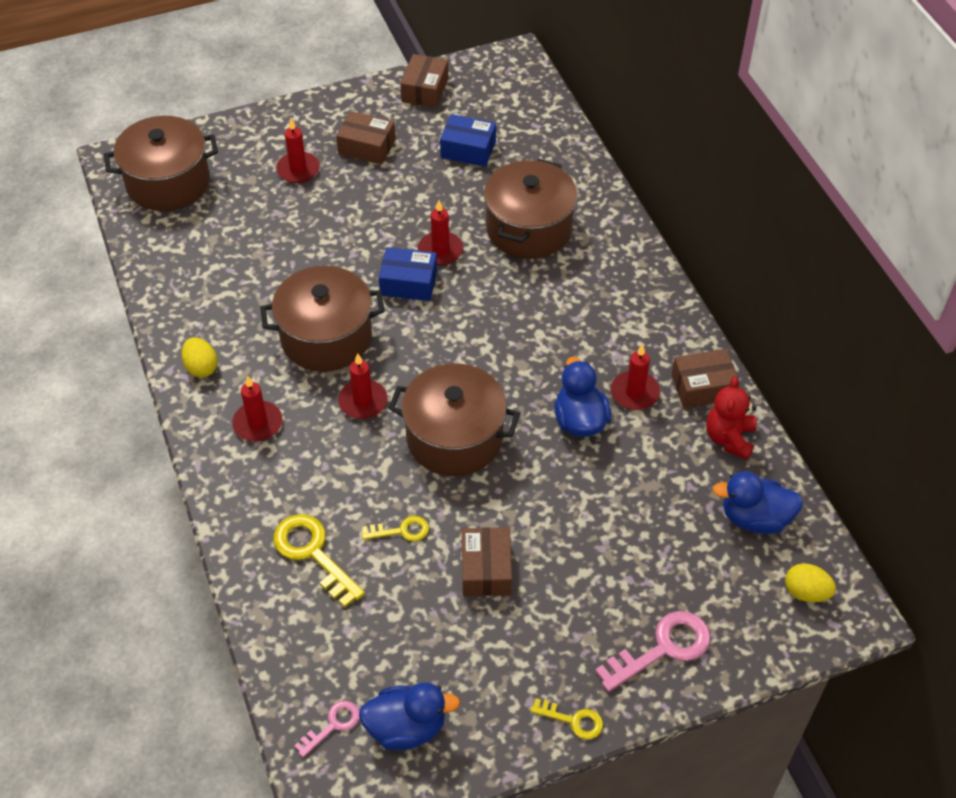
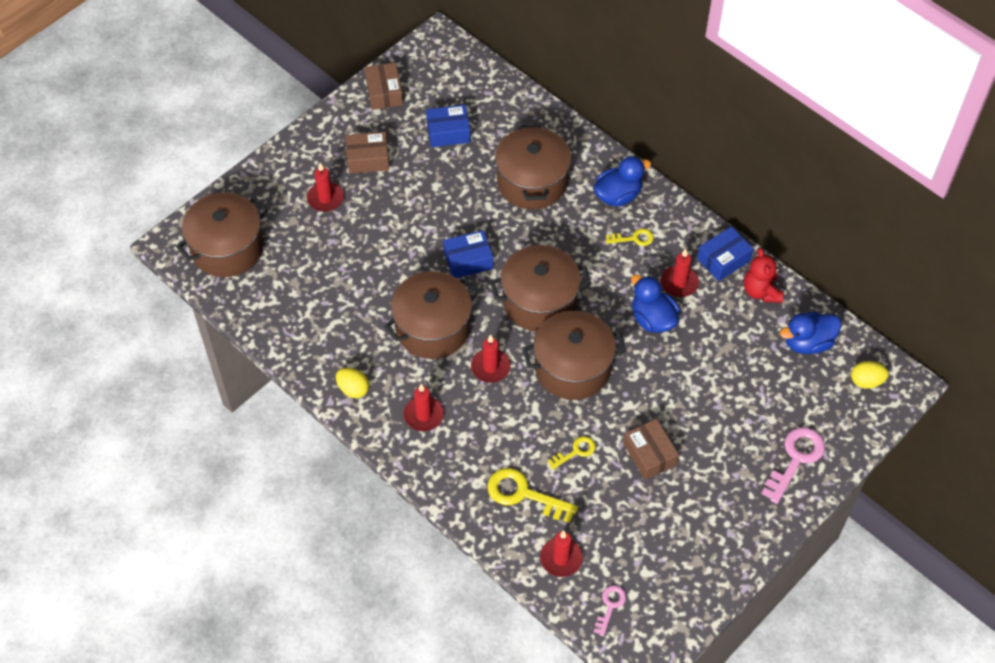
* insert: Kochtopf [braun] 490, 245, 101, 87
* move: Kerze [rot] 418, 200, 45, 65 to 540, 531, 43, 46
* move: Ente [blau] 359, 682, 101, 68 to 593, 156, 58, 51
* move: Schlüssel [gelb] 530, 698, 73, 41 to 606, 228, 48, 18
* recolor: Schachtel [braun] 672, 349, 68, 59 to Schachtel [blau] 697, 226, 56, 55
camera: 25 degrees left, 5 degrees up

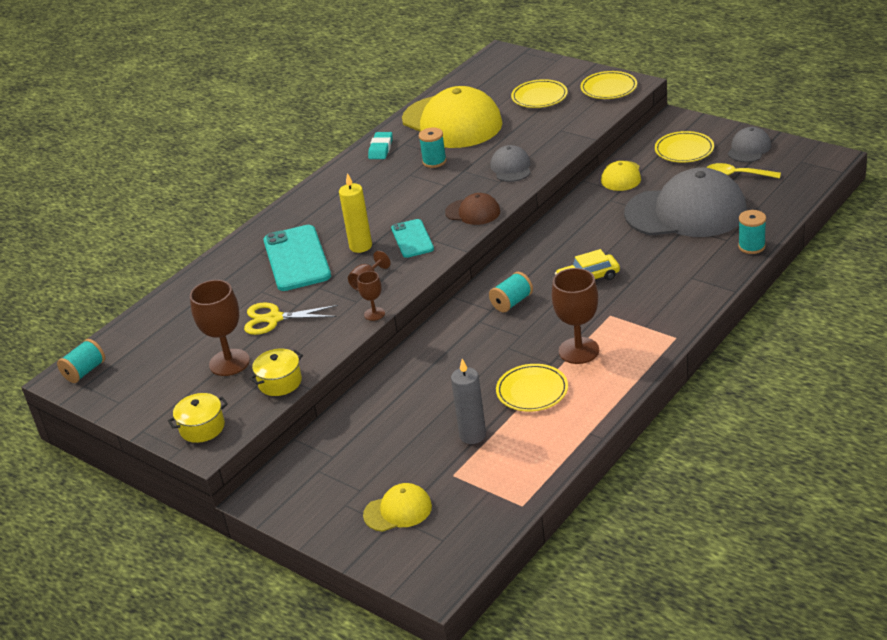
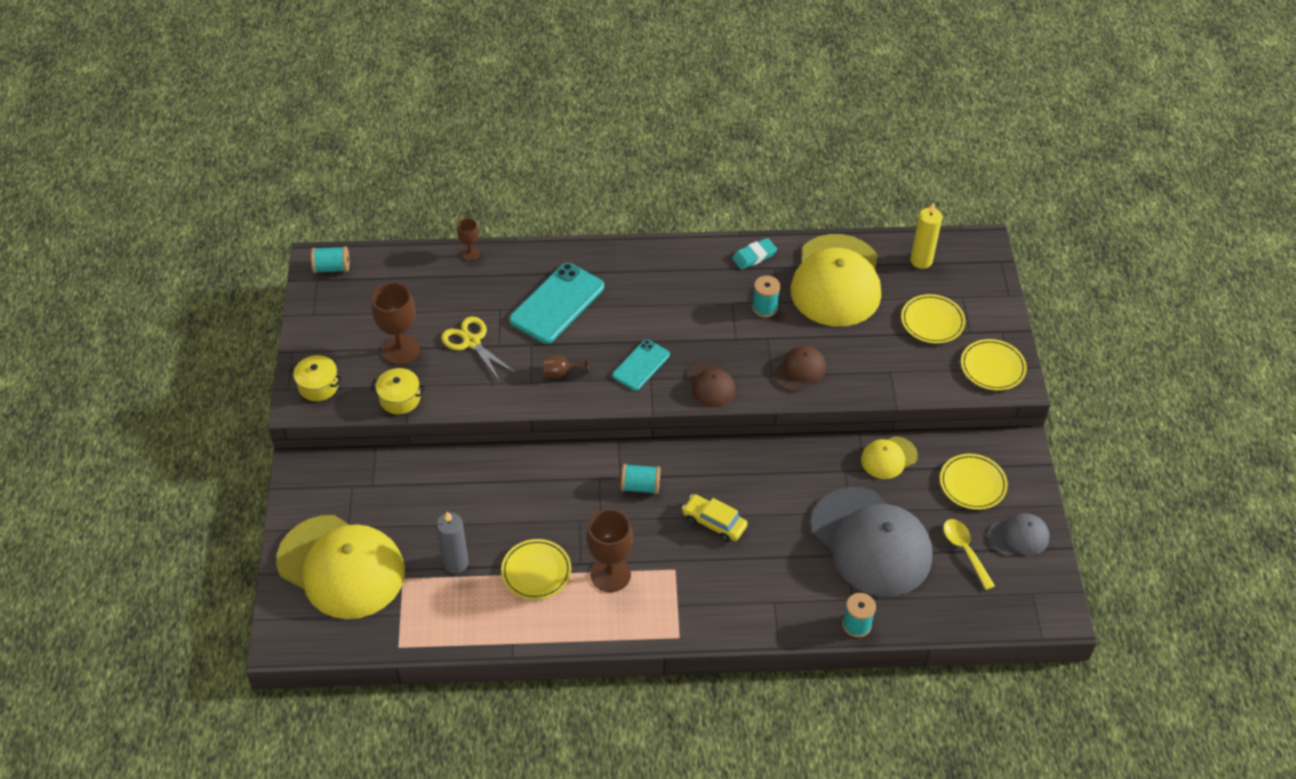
* resize: Kappe [gelb] 363, 483, 69, 49 = 276, 515, 129, 104 x2.17
* move: Kelch [braun] 357, 271, 28, 50 to 457, 218, 23, 43
* recolor: Kappe [grau] 491, 145, 40, 37 to Kappe [braun] 773, 346, 53, 46
* move: Kerze [gelb] 339, 173, 33, 80 to 910, 202, 32, 67
camera: 45 degrees right, 15 degrees up

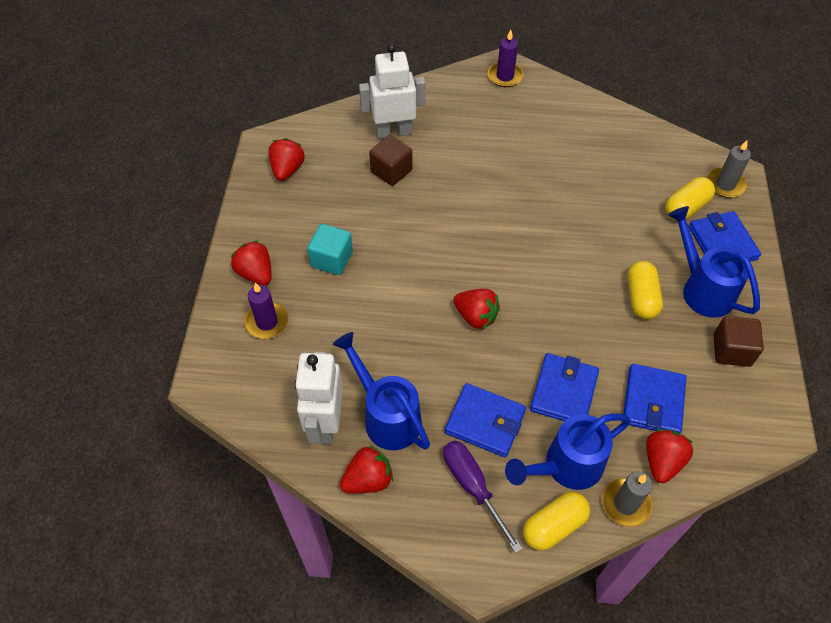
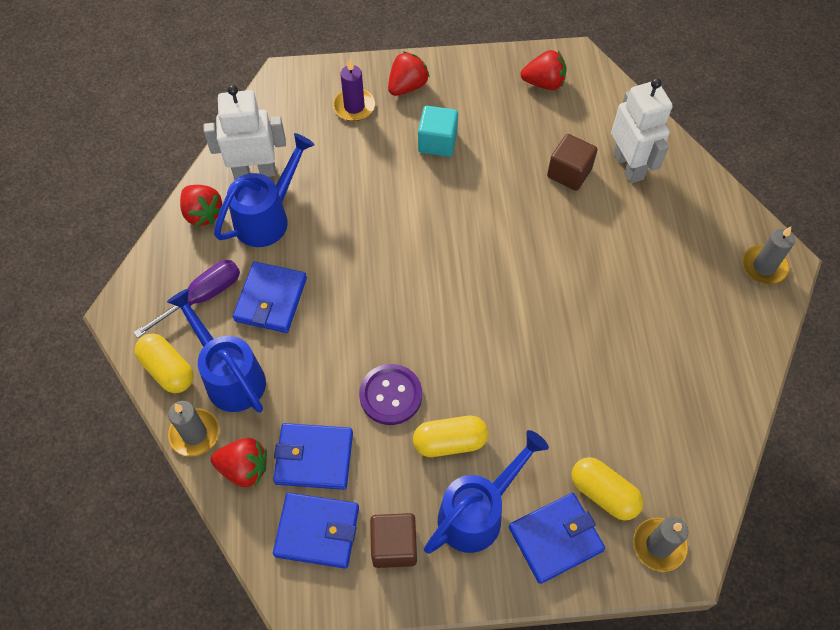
* move: Geldbörse [blau] 530, 353, 69, 68 to 273, 493, 86, 76
* insert: Knopf [lila] 359, 364, 63, 61
* recolor: Kerze [lila] 488, 30, 35, 57 to Kerze [grau] 742, 226, 53, 59
* delete: Erdbeere [rot] 453, 289, 47, 41
camera: 80 degrees right, 5 degrees up

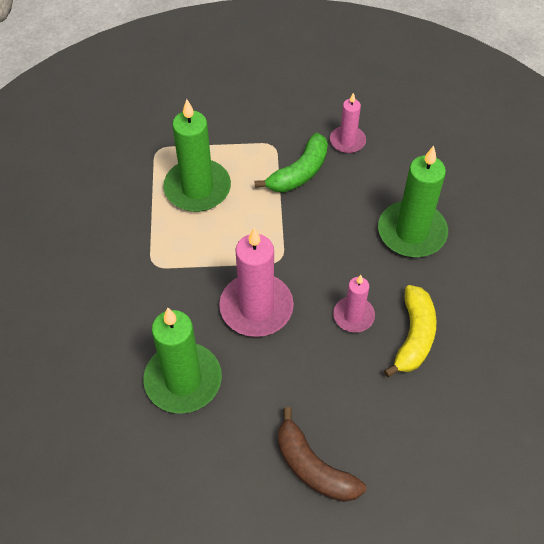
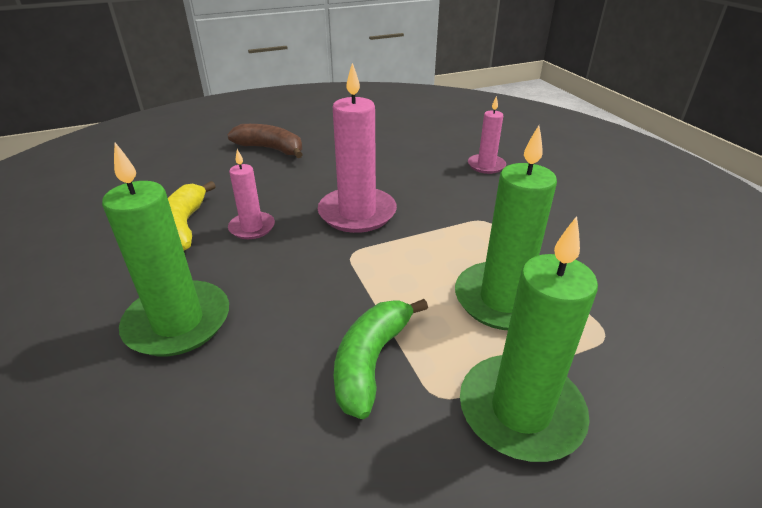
* move: Kerze [grün] 143, 308, 79, 106 to 460, 216, 138, 246
* move: Kerze [rosa] 330, 93, 36, 60 to 468, 96, 38, 78
camera: 160 degrees right, 20 degrees down

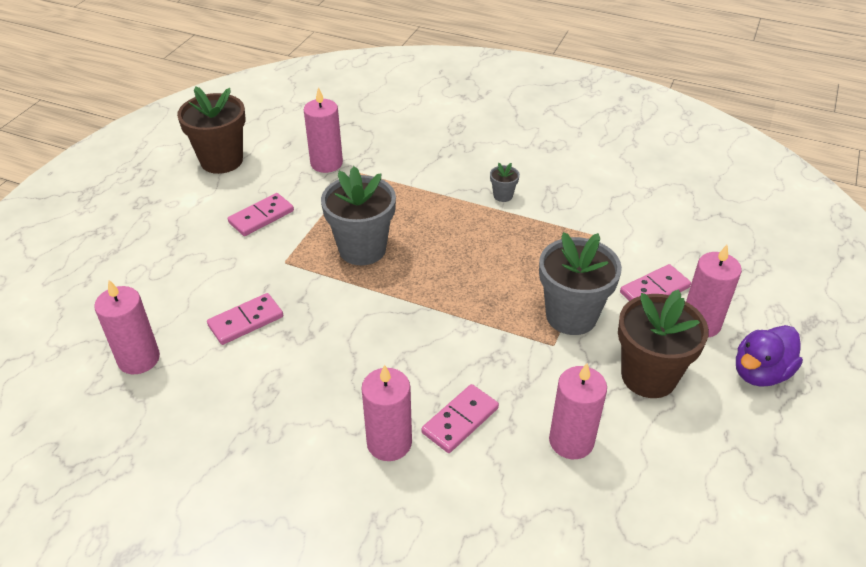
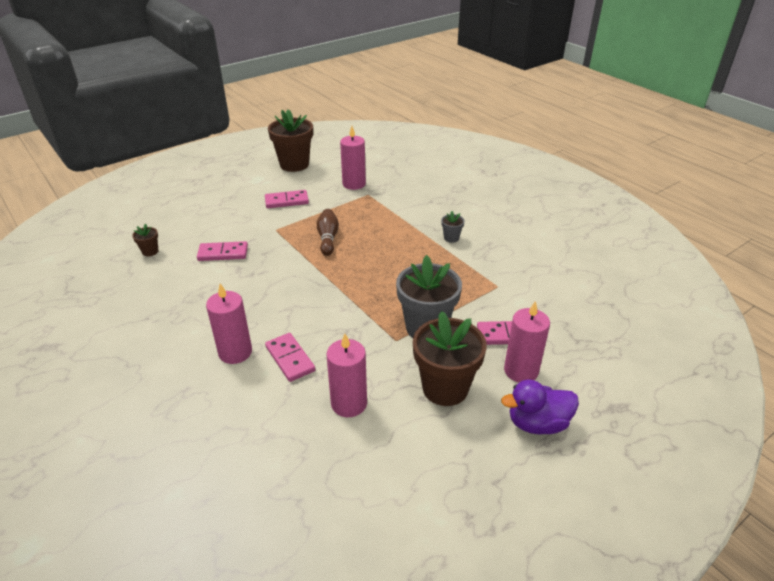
* replace: Kerze [rosa] 94, 280, 66, 94 to Blumentopf [braun] 132, 224, 26, 32
* rotate: Dominostein [rosa] 421, 384, 78, 69 = 265, 333, 51, 49 75 degrees clockwise
* replace: Blumentopf [grau] 321, 166, 75, 99 to Bowlingkegel [braun] 317, 209, 22, 47
camera: 30 degrees right, 5 degrees down

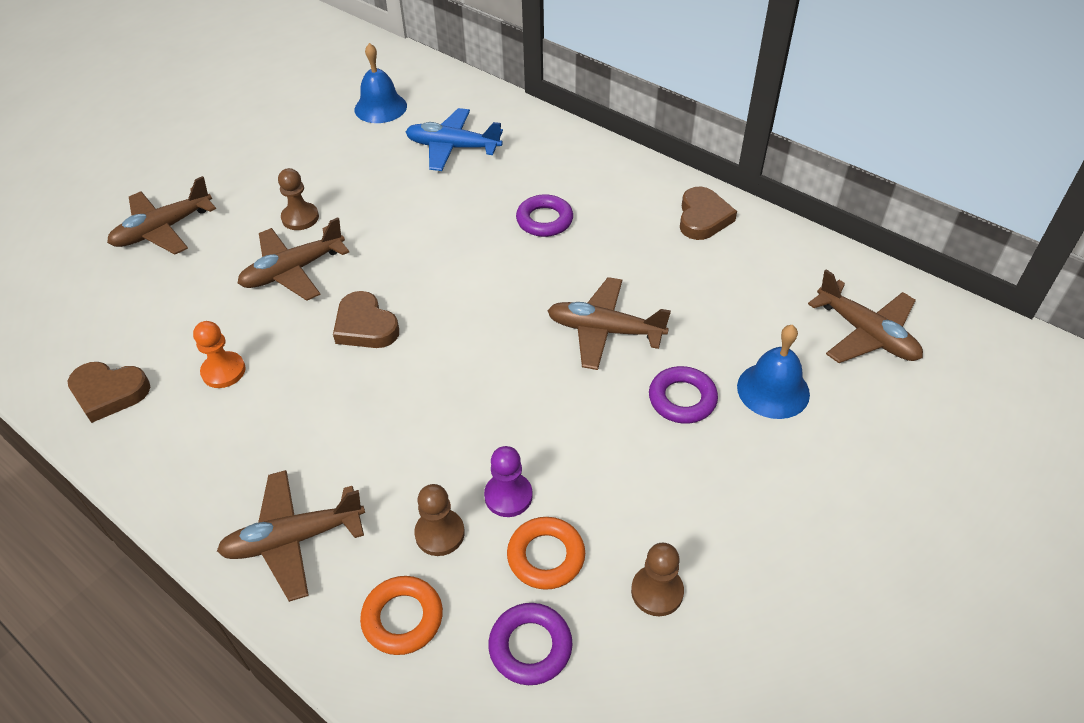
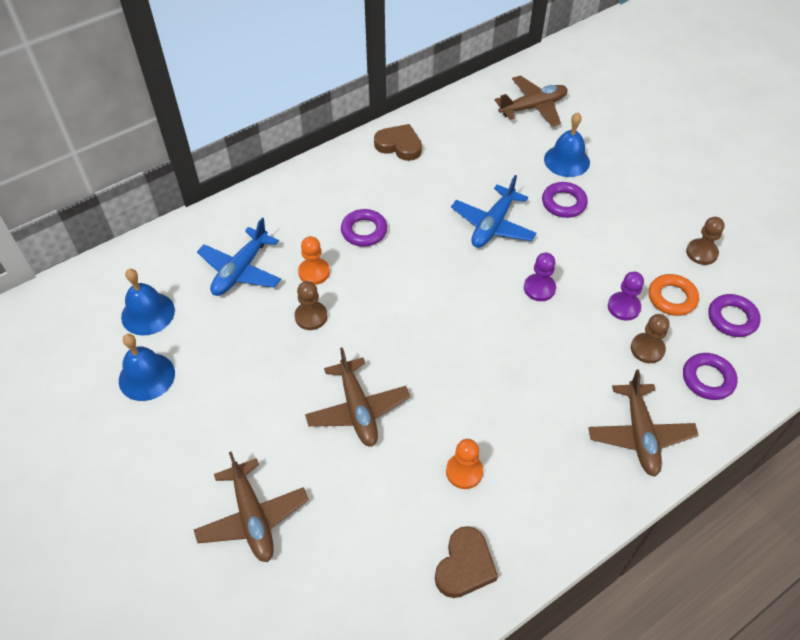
* insert: Glocke [blau] 119, 334, 56, 67
* move: Bauer [braun] 278, 168, 41, 62 to 295, 281, 33, 49
* insert: Bauer [orange] 298, 236, 32, 49
* recolor: Flugzeug [braun] 547, 277, 124, 93 to Flugzeug [blau] 451, 175, 86, 73
* insert: Bauer [lila] 524, 253, 32, 48
* recolor: Ring [orange] 360, 576, 83, 79 to Ring [lila] 683, 353, 54, 47
* delete: Herz [braun] 333, 291, 66, 57
camera: 75 degrees left, 5 degrees up

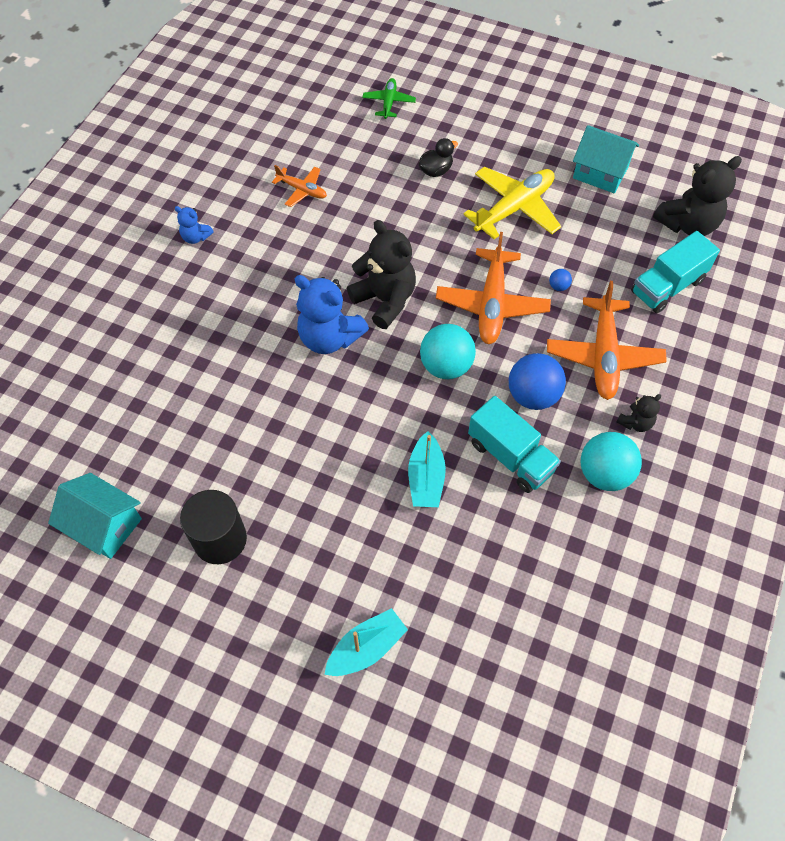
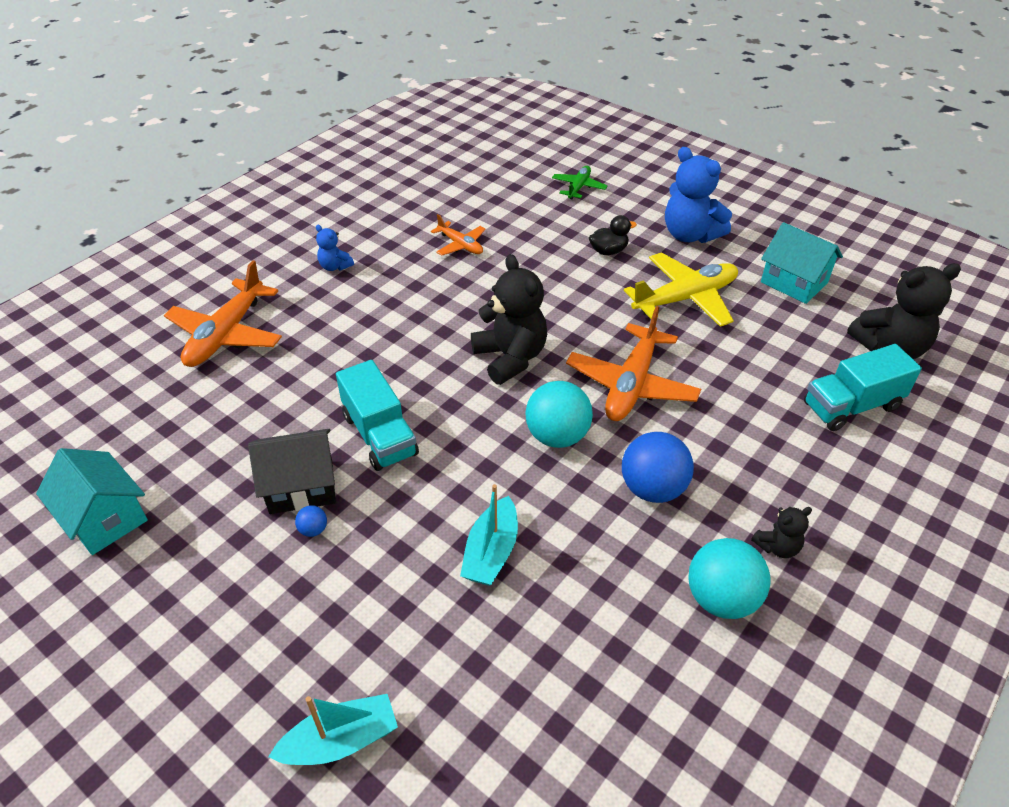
* move: Flugzeug [orange] 547, 281, 120, 119 to 164, 260, 118, 107
* insert: Haus [schwarz] 248, 429, 88, 85
* move: Ball [blau] 549, 269, 23, 22 to 295, 505, 32, 32
* move: Lastwagen [türkis] 468, 396, 93, 97 to 336, 360, 83, 111
* move: Teddybär [blau] 294, 275, 75, 79 to 665, 147, 67, 96
* delete: Vollzylinder [schwarz] 180, 490, 67, 74
camera: 15 degrees right, 15 degrees down

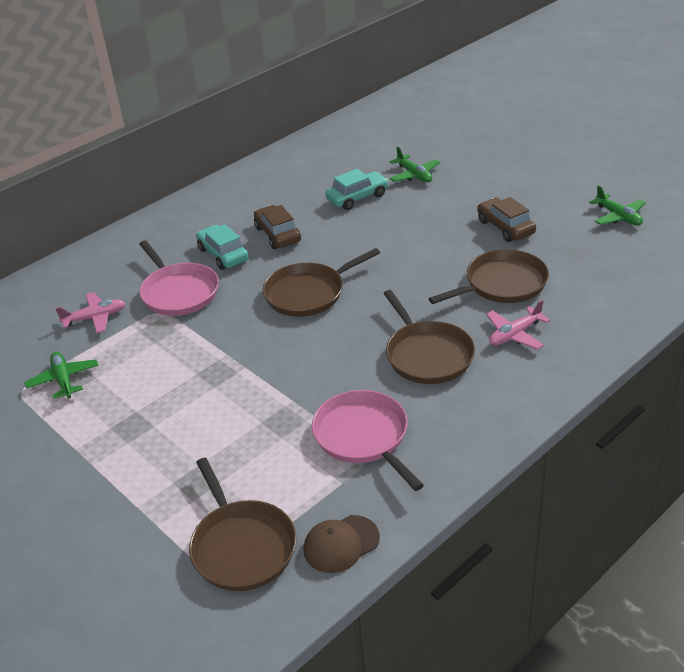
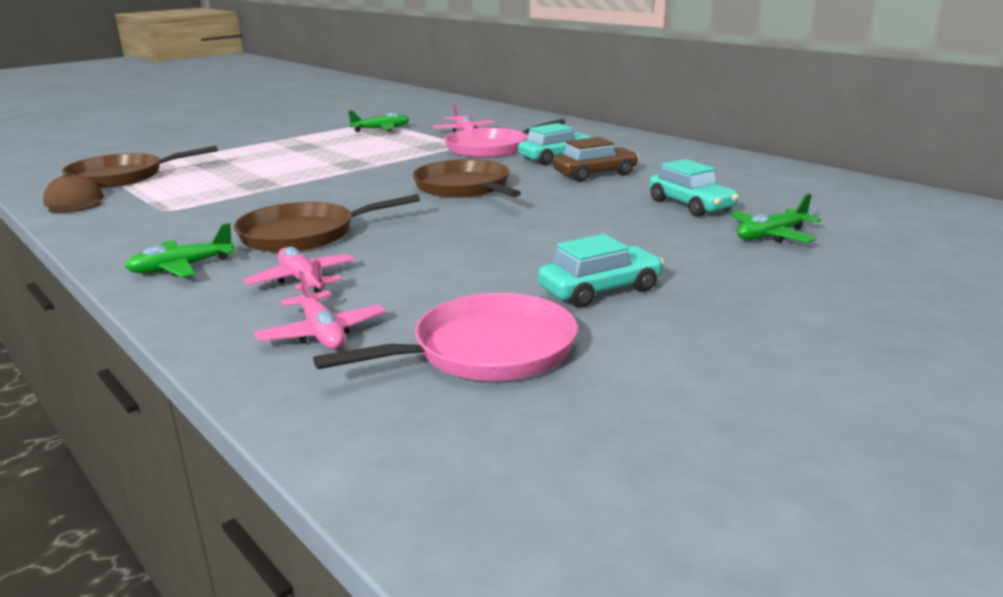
* move: Flugzeug [grün] 589, 185, 57, 41 to 125, 223, 110, 54
* insert: Flugzeug [rosa] 254, 271, 131, 78
* move: Pfanne [rosa] 312, 390, 112, 101 to 313, 293, 265, 88
* recolor: Auto [braun] 477, 197, 59, 45 to Auto [türkis] 538, 234, 126, 74
* delete: Pfanne [braun] 429, 249, 120, 55
camera: 90 degrees right, 15 degrees down

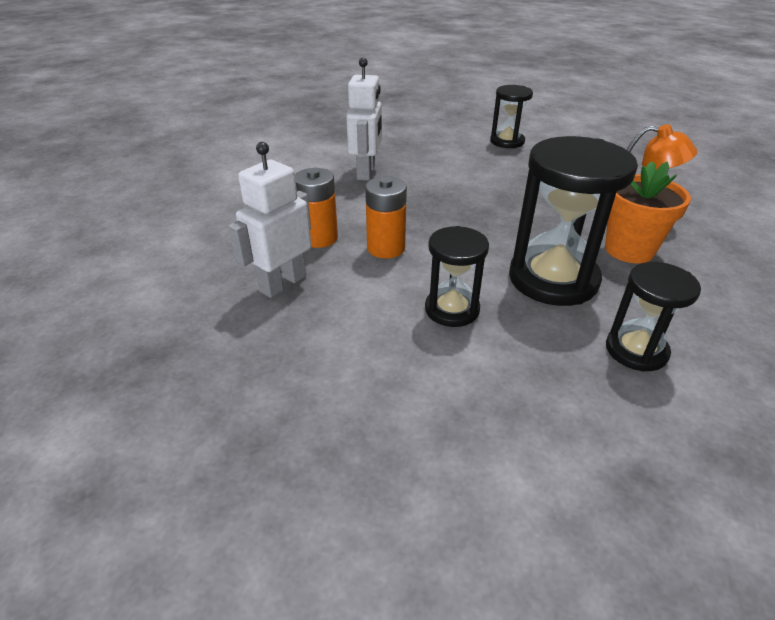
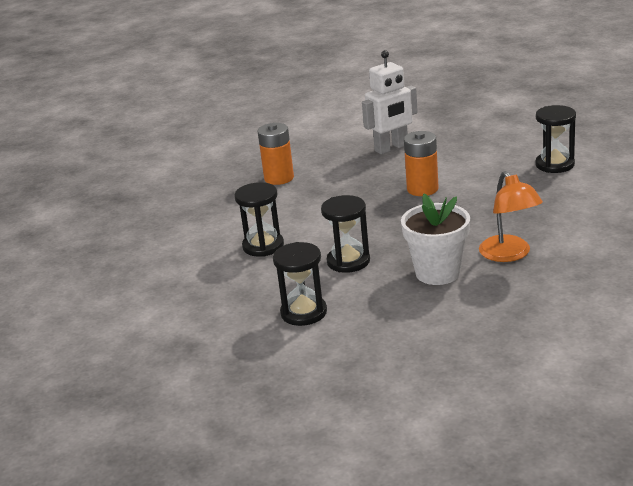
* resize: Sanduhr [schwarz] 509, 136, 129, 170 = 321, 195, 49, 78 x0.58
* recolor: Blumentopf [orange] 605, 161, 86, 102 to Blumentopf [weiß] 401, 193, 69, 92
* move: Batterie [orange] 365, 177, 42, 82 to 404, 131, 35, 65
* delete: Roboter [weiß] 228, 142, 84, 156
camera: 55 degrees right, 10 degrees down

